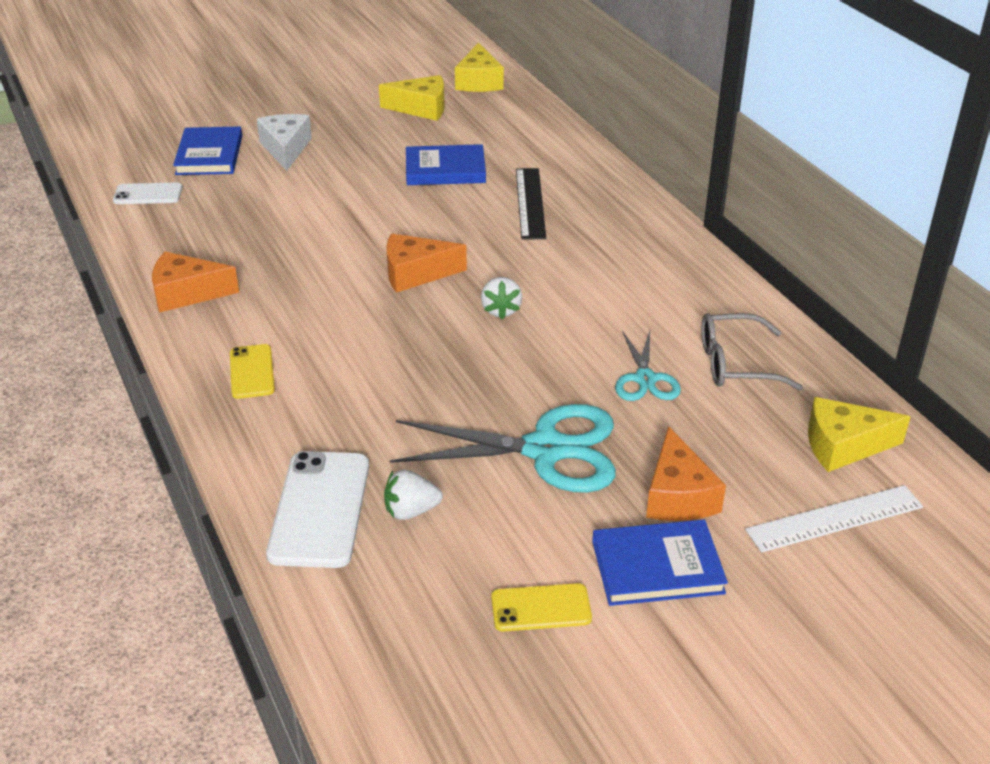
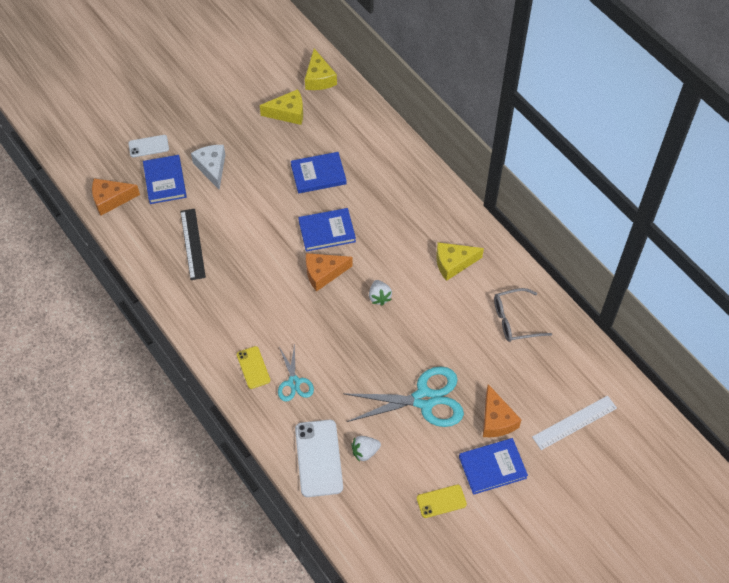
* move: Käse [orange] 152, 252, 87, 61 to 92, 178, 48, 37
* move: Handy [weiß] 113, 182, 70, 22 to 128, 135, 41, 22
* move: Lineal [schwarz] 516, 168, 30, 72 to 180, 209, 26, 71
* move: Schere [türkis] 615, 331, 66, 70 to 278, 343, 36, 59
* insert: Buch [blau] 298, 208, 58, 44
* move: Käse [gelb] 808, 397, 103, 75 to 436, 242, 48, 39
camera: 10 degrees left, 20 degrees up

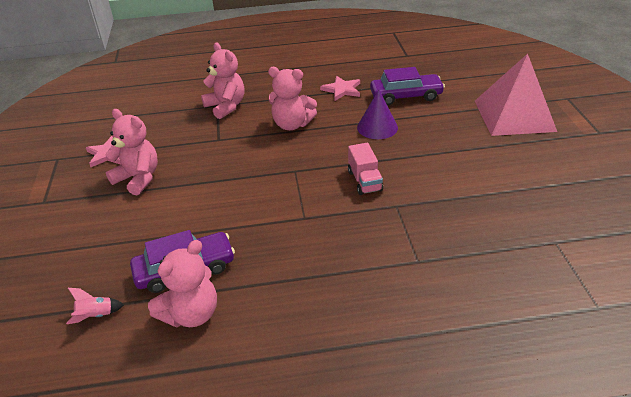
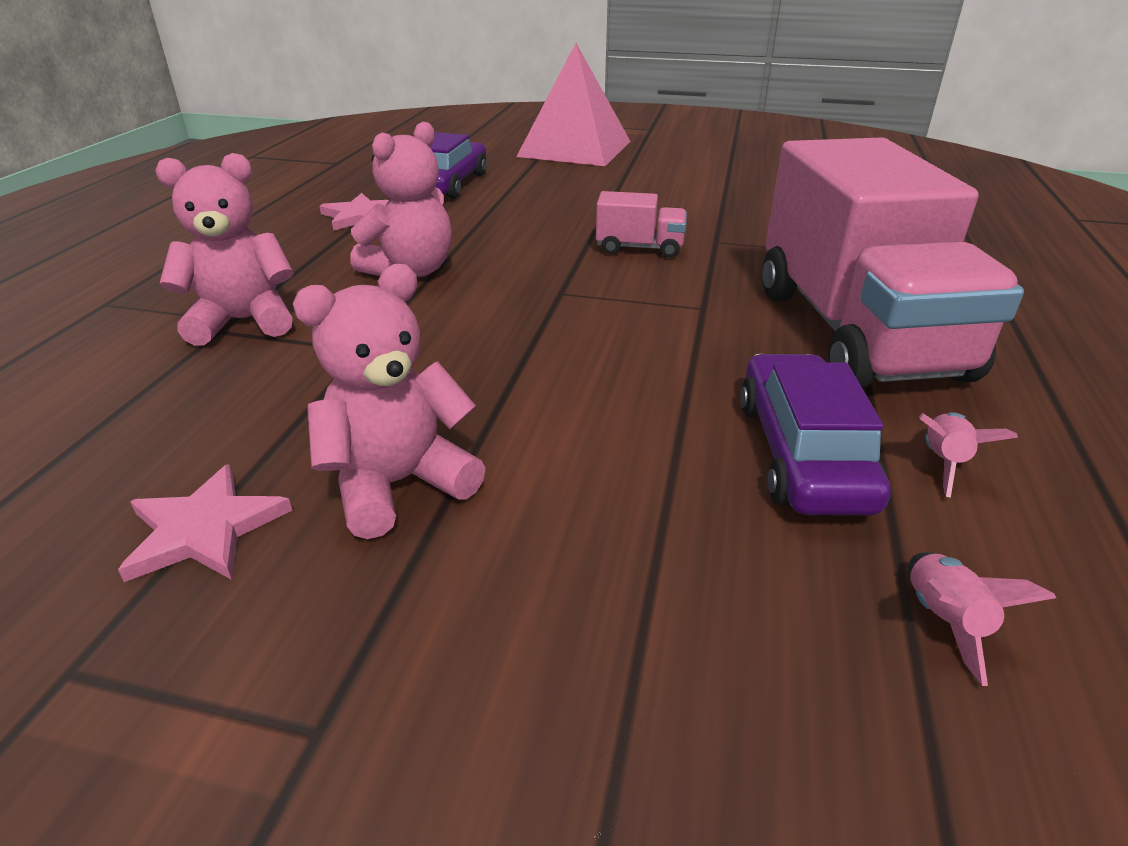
* insert: Lastwagen [rosa] 762, 137, 262, 252
* replace: Teddybär [rosa] 148, 240, 69, 88 to Rakete [rosa] 919, 412, 99, 86
* delete: Kegel [lila] 357, 89, 41, 50
camera: 70 degrees left, 5 degrees down

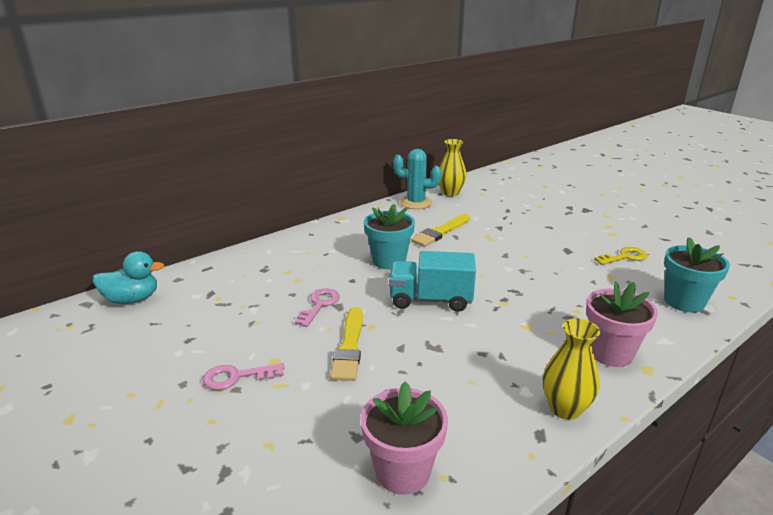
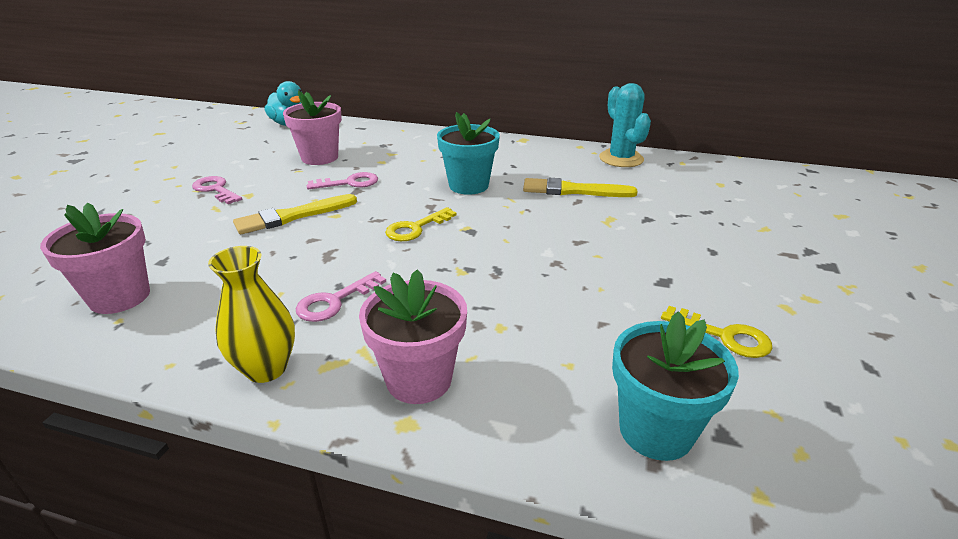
* insert: Blumentopf [rosa] 283, 91, 59, 74
* insert: Schlüssel [rosa] 296, 271, 90, 51
* replace: Lastwagen [türkis] 389, 251, 87, 61 to Schlüssel [gelb] 385, 207, 72, 34
* delete: Vase [gelb] 439, 139, 27, 57
camera: 55 degrees right, 5 degrees up

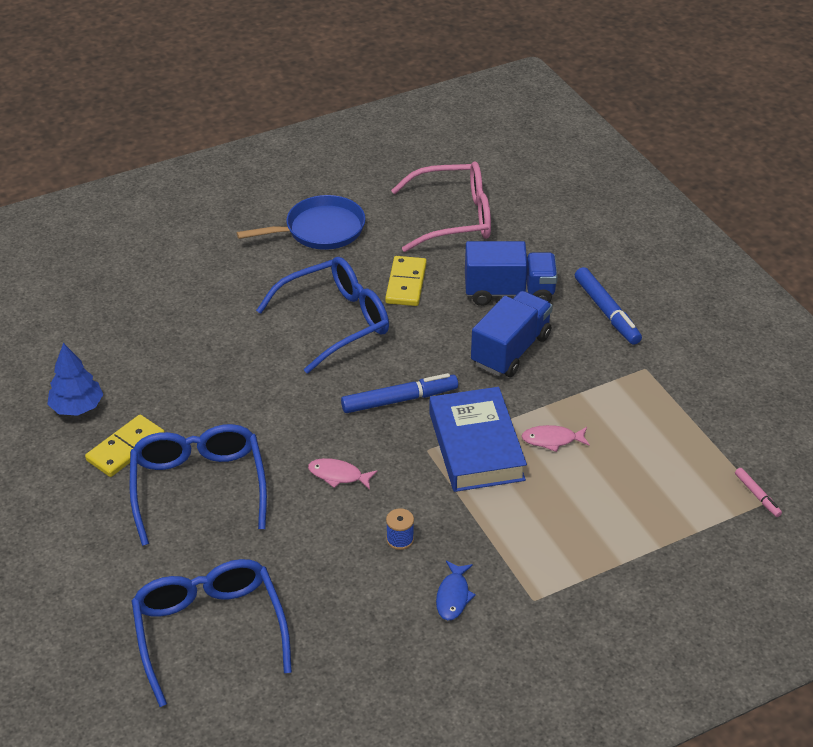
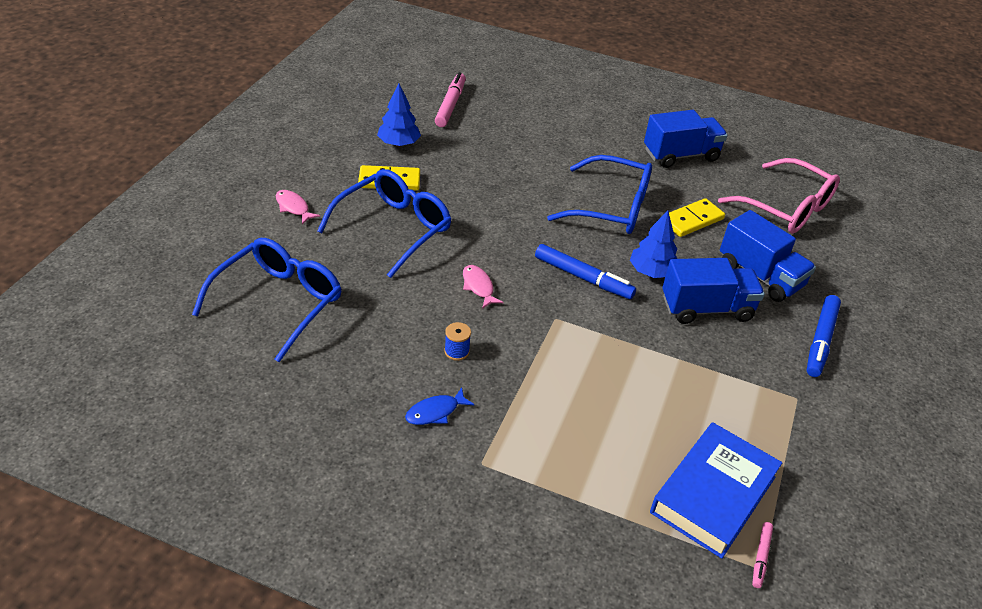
* move: Fisch [rosa] 521, 425, 69, 27 to 276, 190, 44, 34
* insert: Filzstift [rosa] 435, 72, 31, 55
* insert: Baum [blau] 630, 210, 47, 68
* replace: Pfanne [blau] 237, 195, 128, 55 to Lastwagen [blau] 644, 110, 84, 58
* move: Buch [blau] 429, 387, 98, 105 to 650, 422, 132, 137
camera: 45 degrees right, 0 degrees up

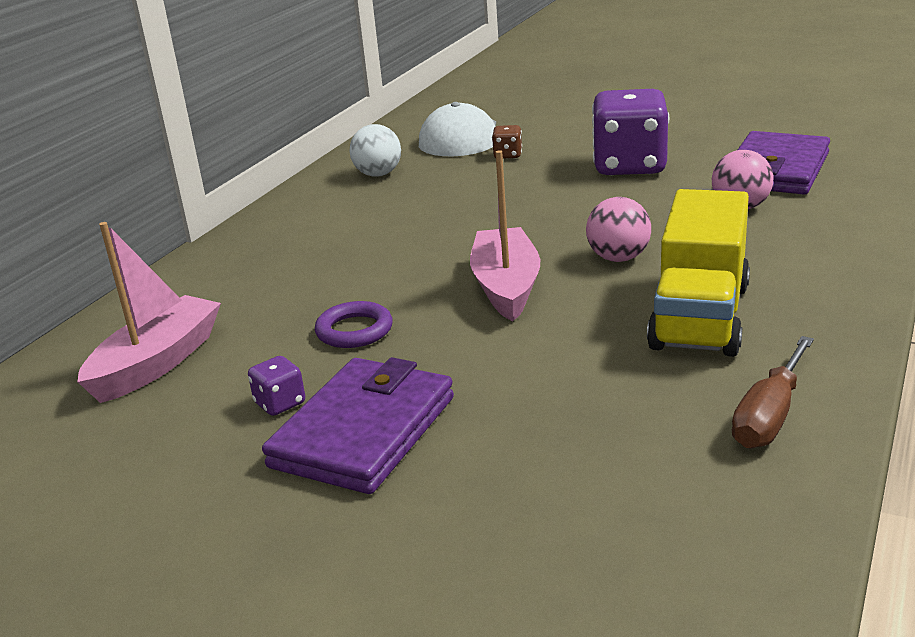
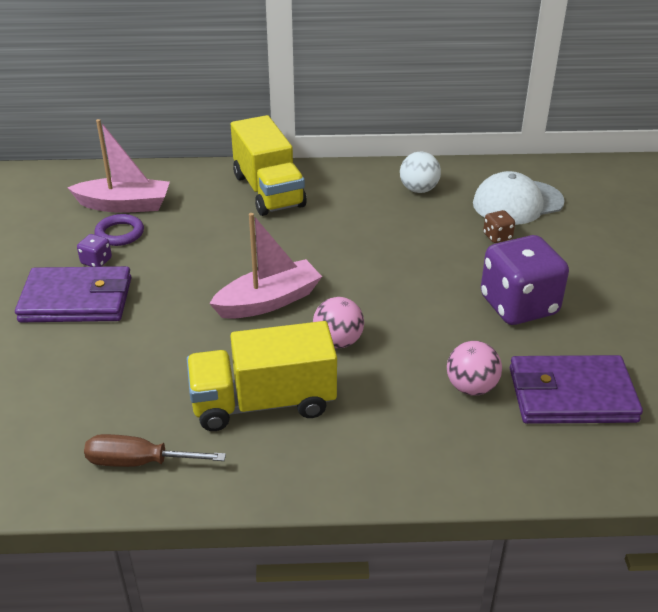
* move: Ring [lila] 315, 301, 78, 47 to 94, 214, 50, 32
* insert: Lastwagen [gelb] 231, 115, 76, 101
camera: 60 degrees right, 10 degrees up

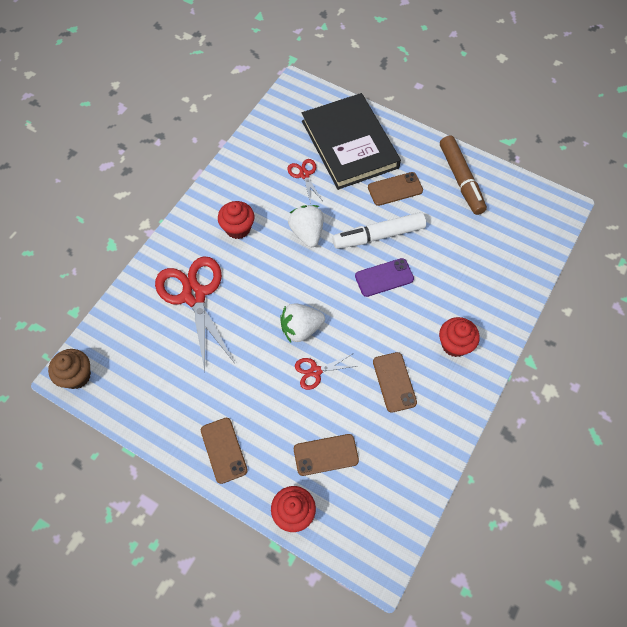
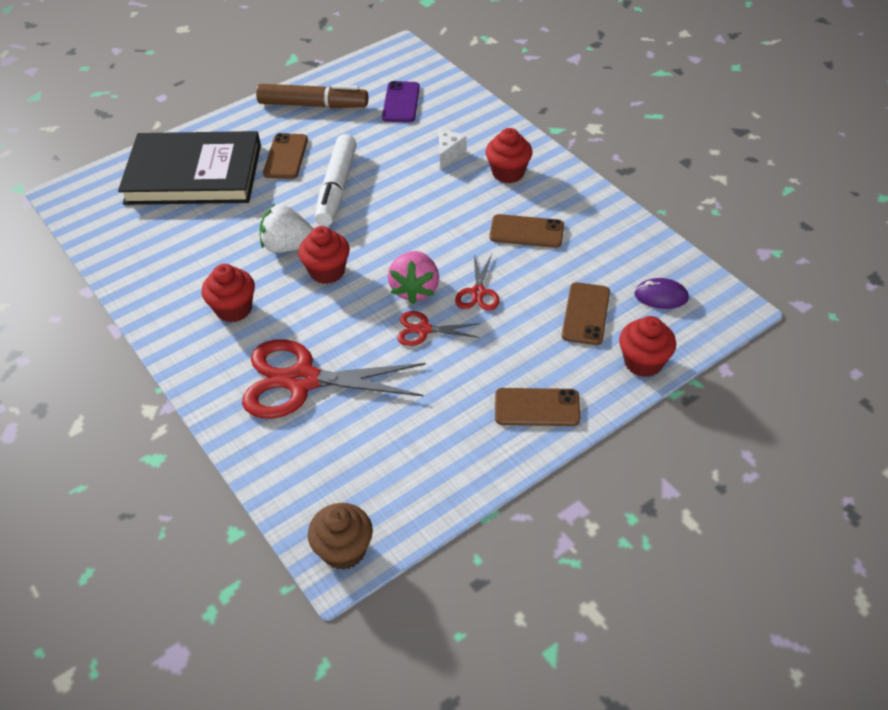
* insert: Muffin [rot] 298, 226, 52, 58
* move: Handy [lila] 355, 258, 59, 39 to 382, 81, 38, 41
* recolor: Erdbeere [weiß] 280, 303, 45, 39 to Erdbeere [rosa] 388, 251, 51, 53
* move: Schere [rot] 288, 159, 35, 45 to 397, 311, 83, 35
* insert: Käse [weiß] 439, 130, 28, 40
* insert: Computermaus [lila] 634, 278, 55, 31
camera: 65 degrees left, 15 degrees down

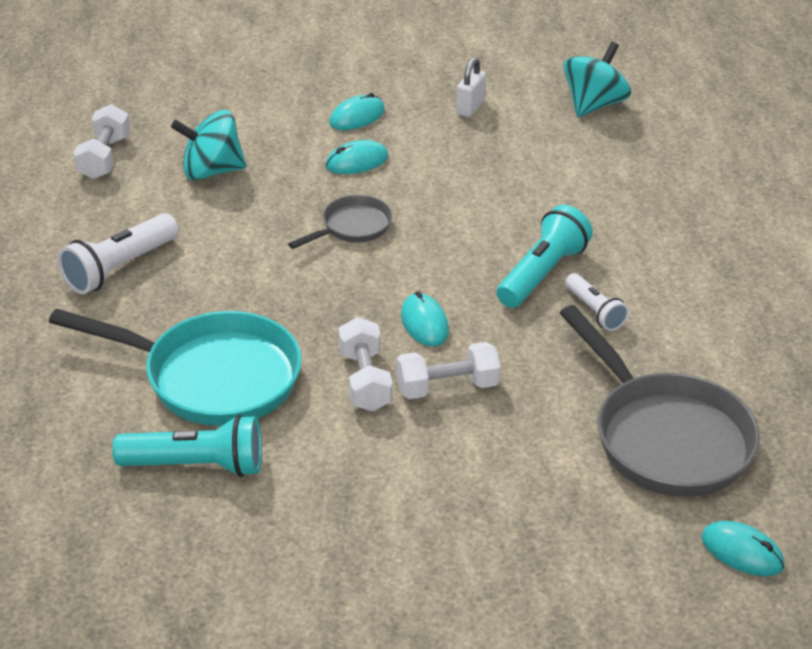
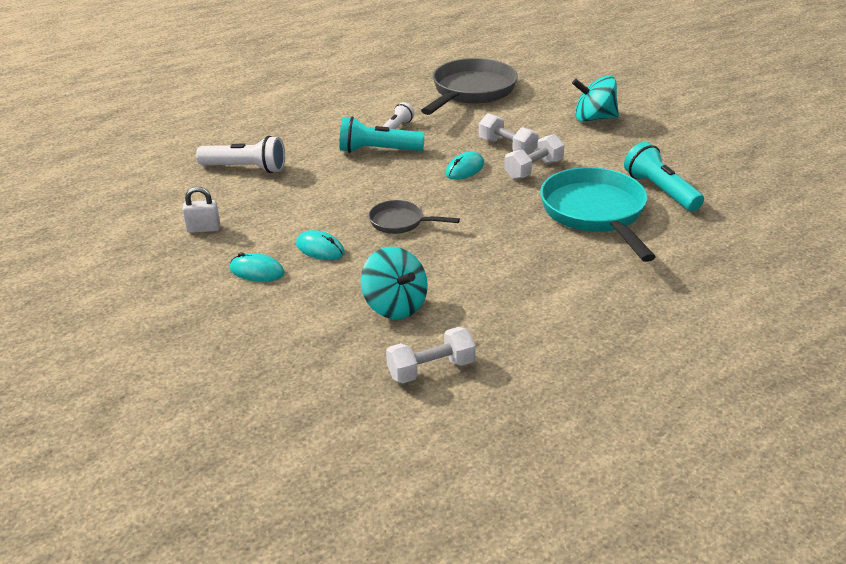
* move: Taschenlampe [weiß] 58, 213, 120, 81 to 196, 136, 89, 37
* move: Kreisel [türkis] 563, 42, 68, 75 to 572, 75, 47, 47
* delete: Computermaus [türkis] 701, 521, 84, 55
camera: 120 degrees left, 5 degrees down

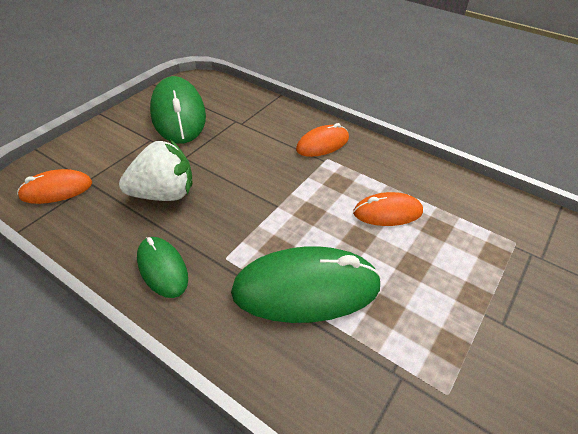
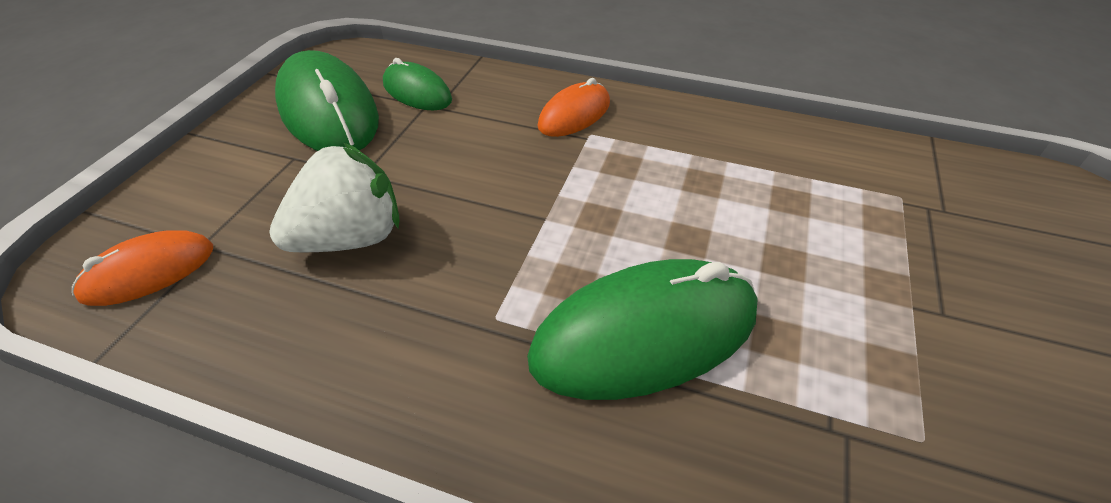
* move: Computermaus [grün] 137, 237, 51, 61 to 383, 58, 69, 52
* delete: Computermaus [orange] 353, 192, 70, 34
camera: 15 degrees left, 0 degrees up

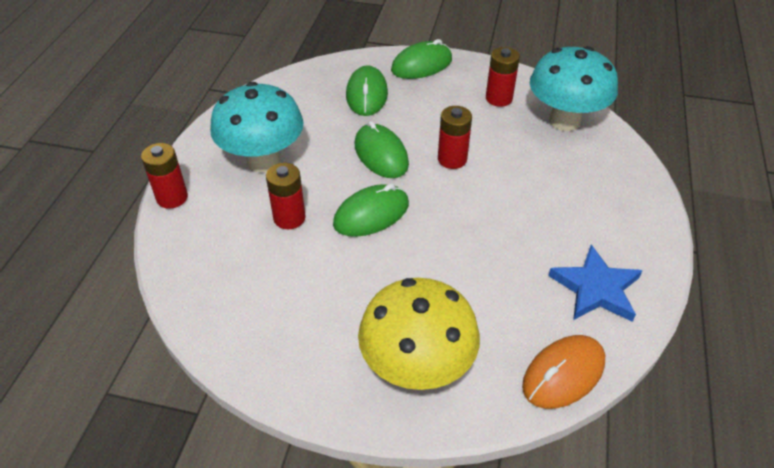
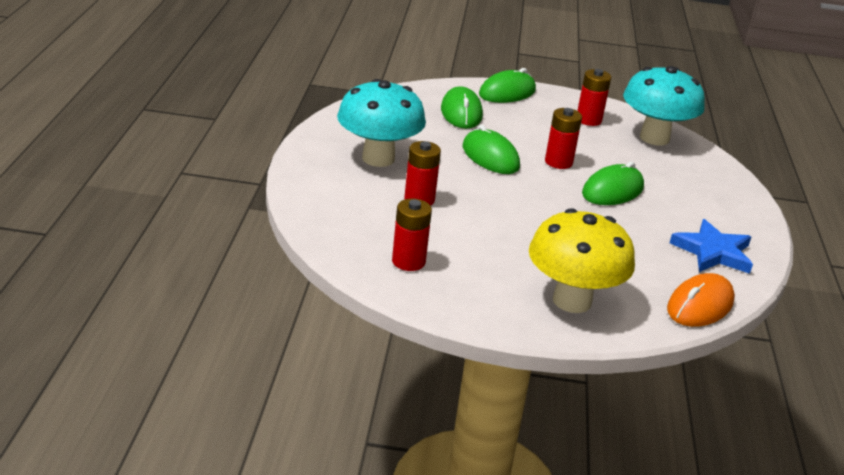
* move: Batterie [rot] 141, 143, 47, 66 to 392, 198, 40, 73
* move: Computermaus [grün] 333, 184, 76, 53 to 582, 162, 62, 43
camera: 10 degrees left, 15 degrees down

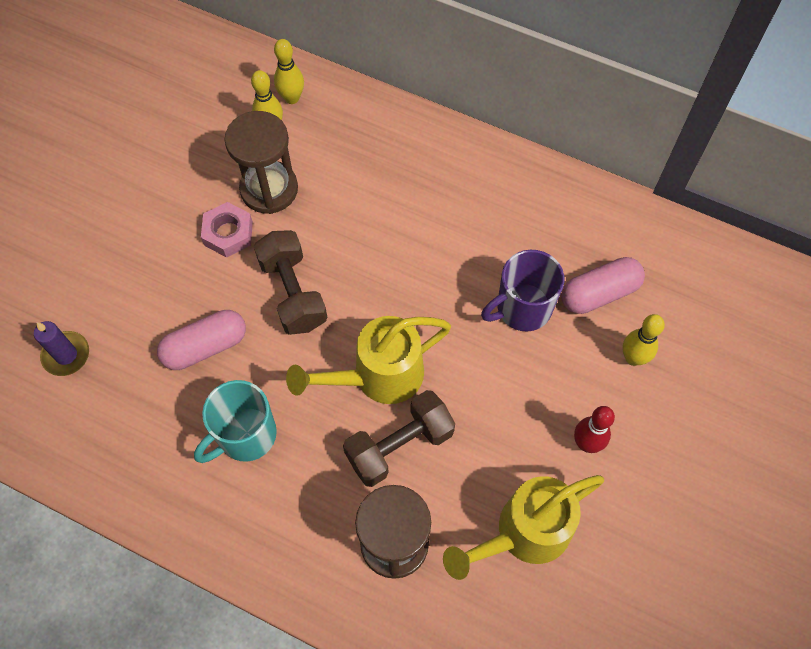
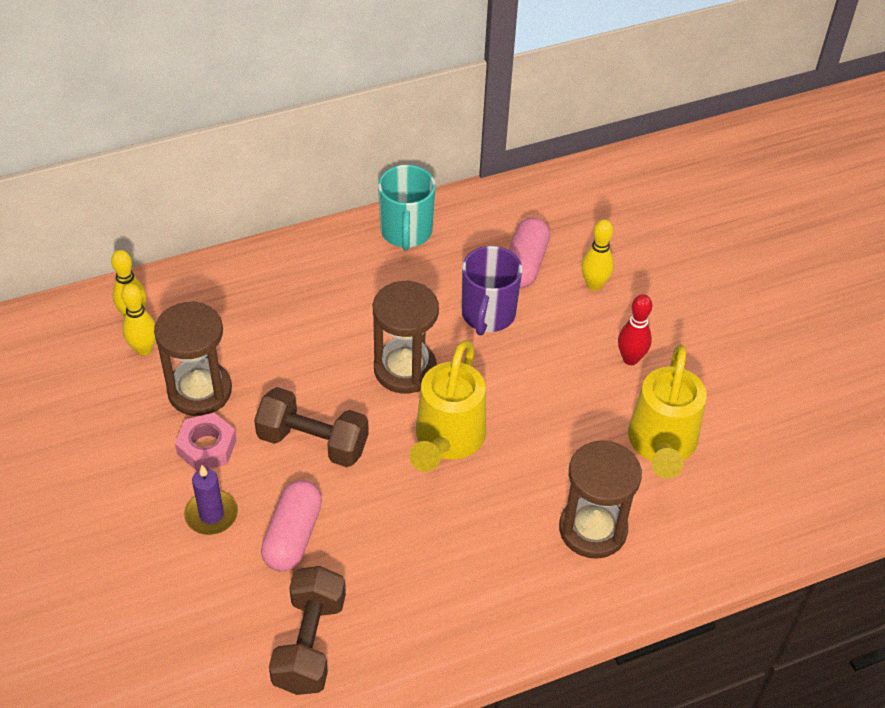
* move: Kerze [lila] 34, 321, 55, 55 to 184, 465, 54, 70
* move: Hantel [braun] 343, 390, 112, 97 to 269, 566, 77, 129
* insert: Sanduhr [braun] 373, 281, 66, 113
* move: Tasse [türkis] 194, 380, 83, 83 to 378, 165, 58, 86
camera: 50 degrees left, 15 degrees down

